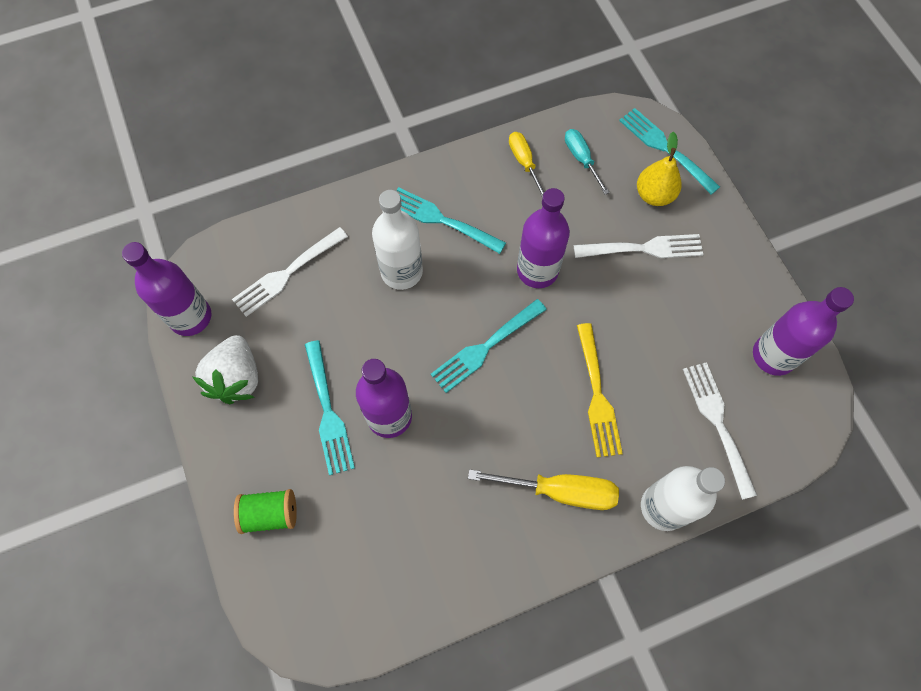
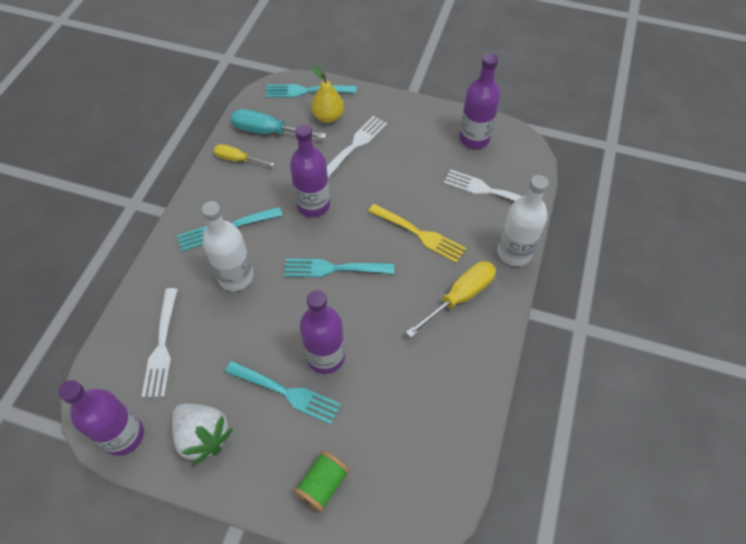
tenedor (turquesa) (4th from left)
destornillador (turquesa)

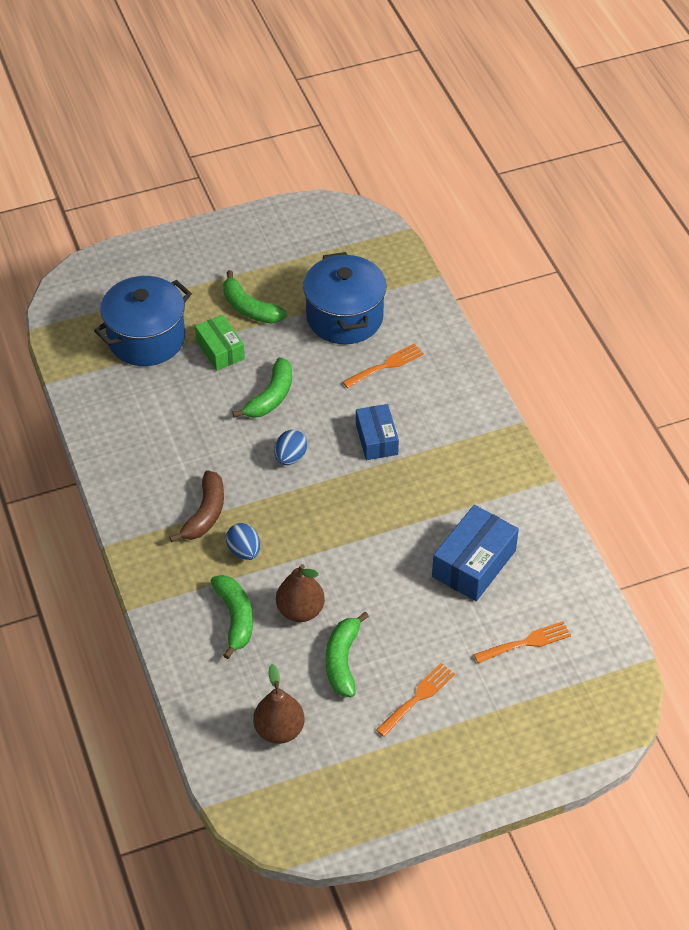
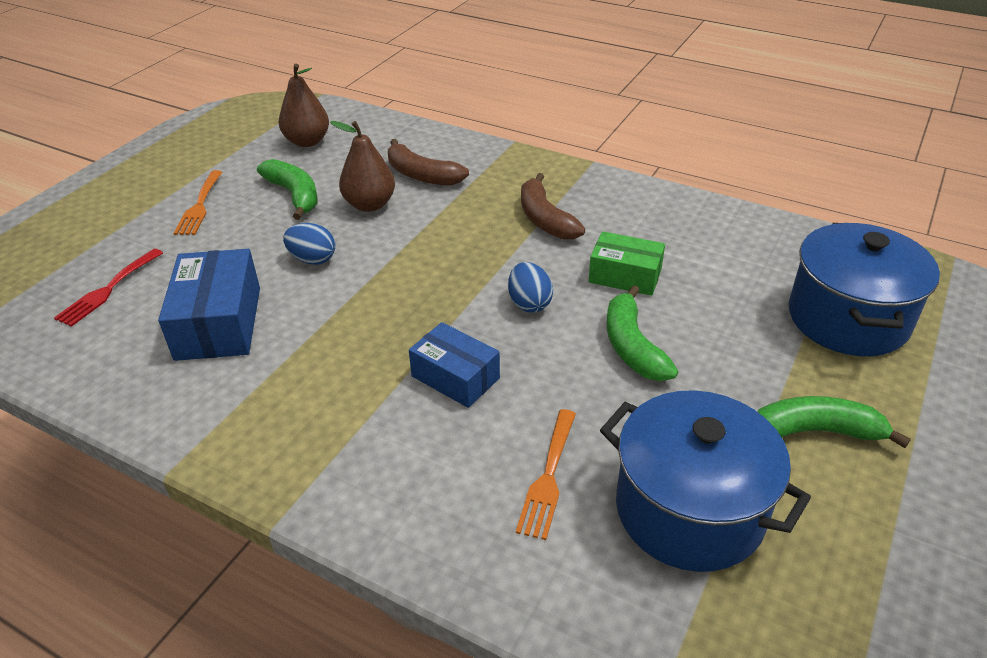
caja (verde)
plátano (marrón) (1st from left)
huevo (azul) (1st from left)
tenedor (rojo)

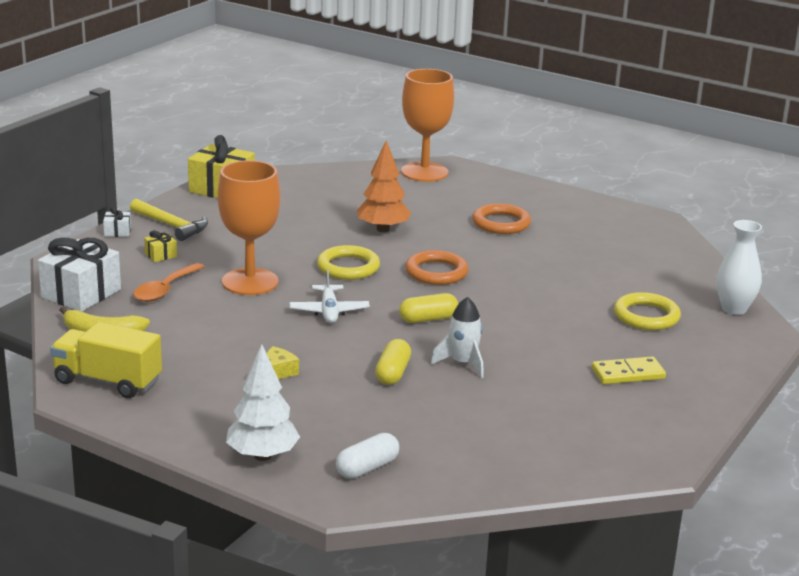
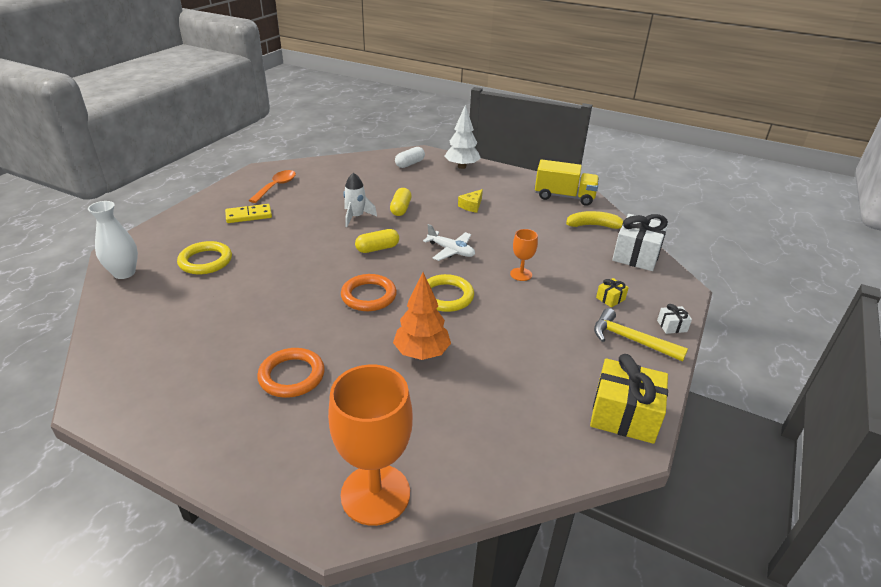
cuchara (naranja)
copa (naranja) (2nd from left)
avión (blanco)

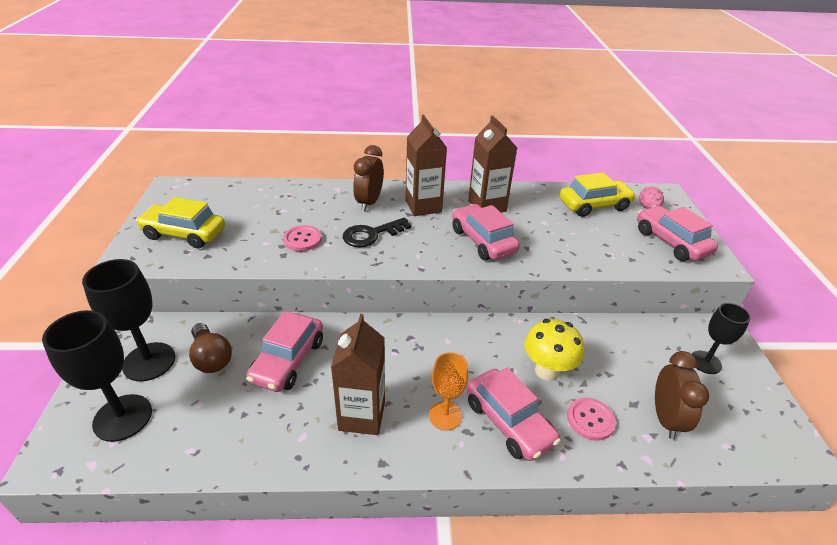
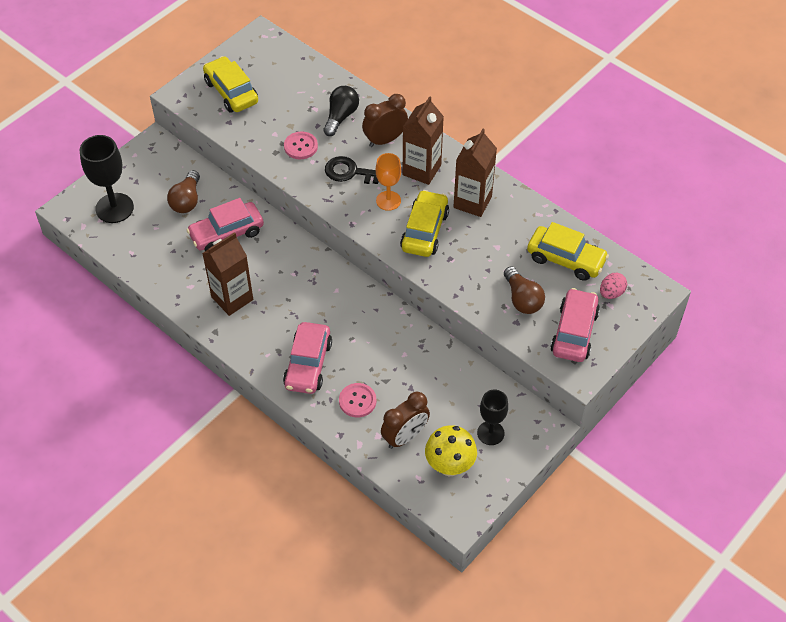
copa (negro) (2nd from left in the first image)
copa (naranja)
coche (amarillo) (2nd from left)
seta (amarillo)
bombilla (negro)
bombilla (marrón) (2nd from left)

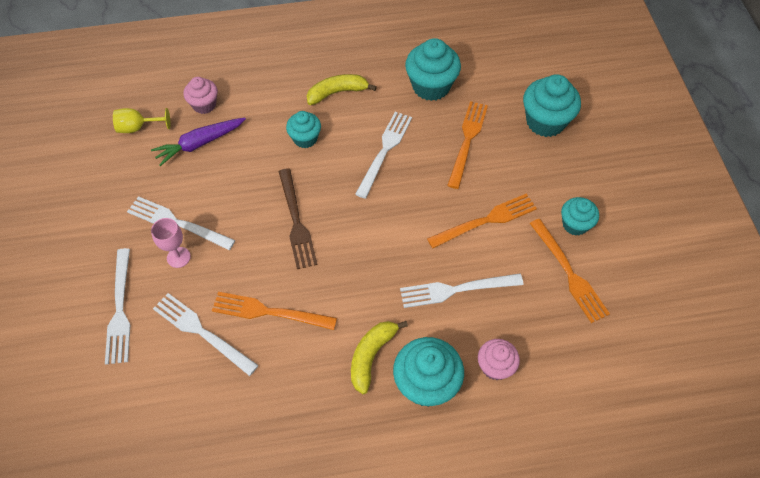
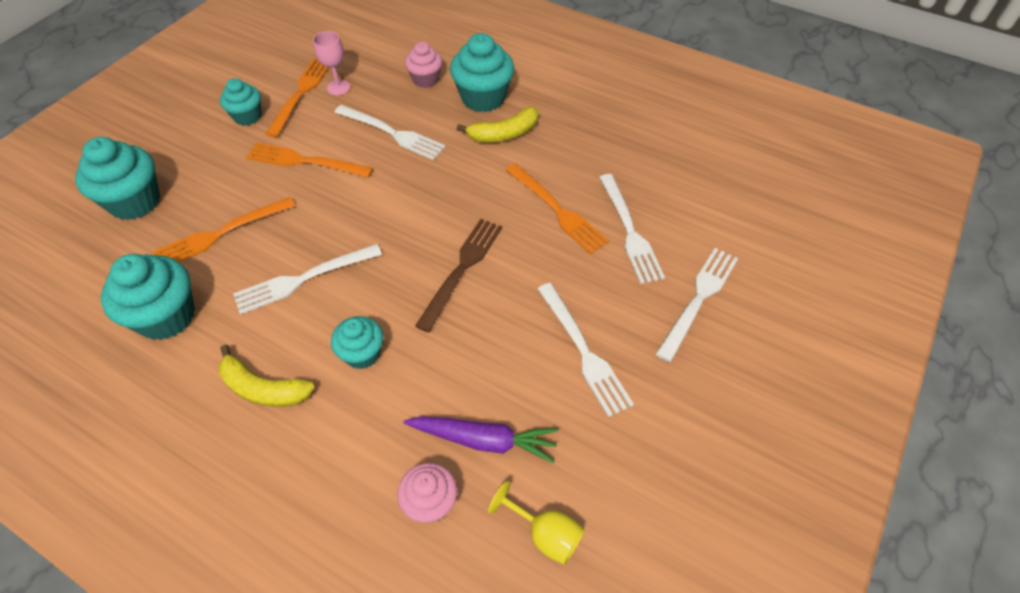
copa (rosa)

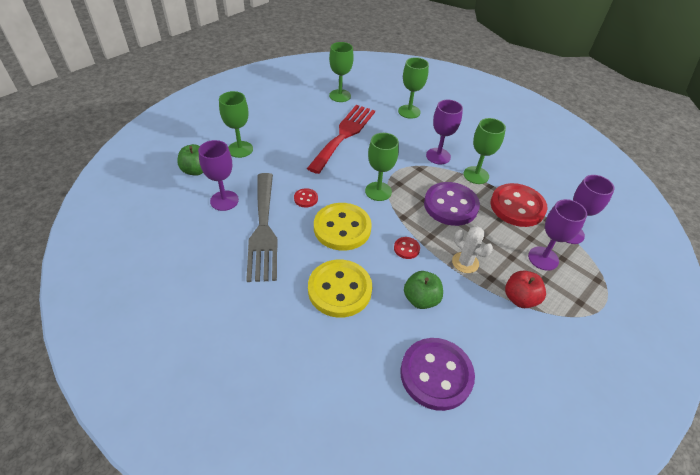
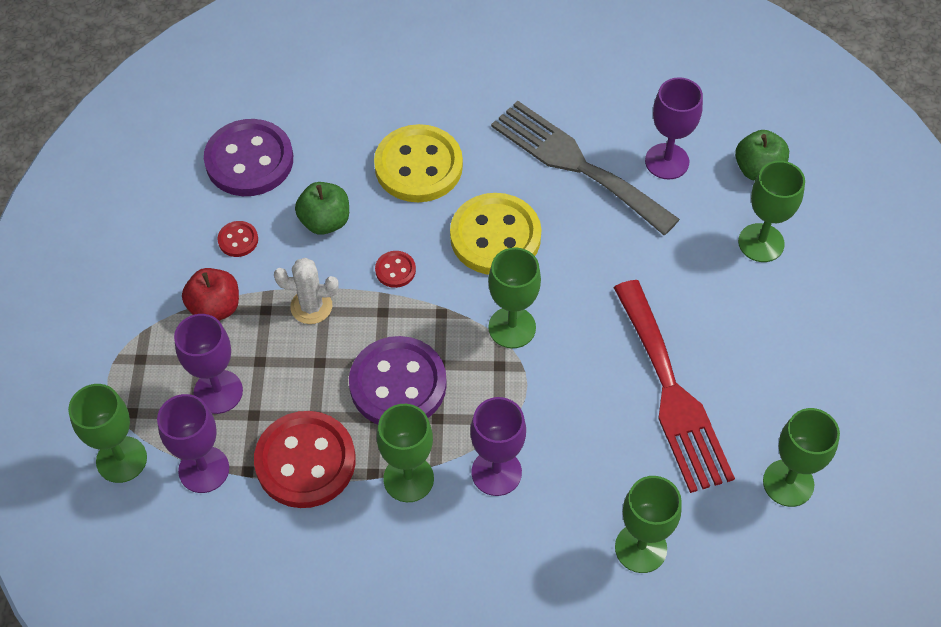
botón (rojo) (1st from left)
copa (verde) (1st from left)

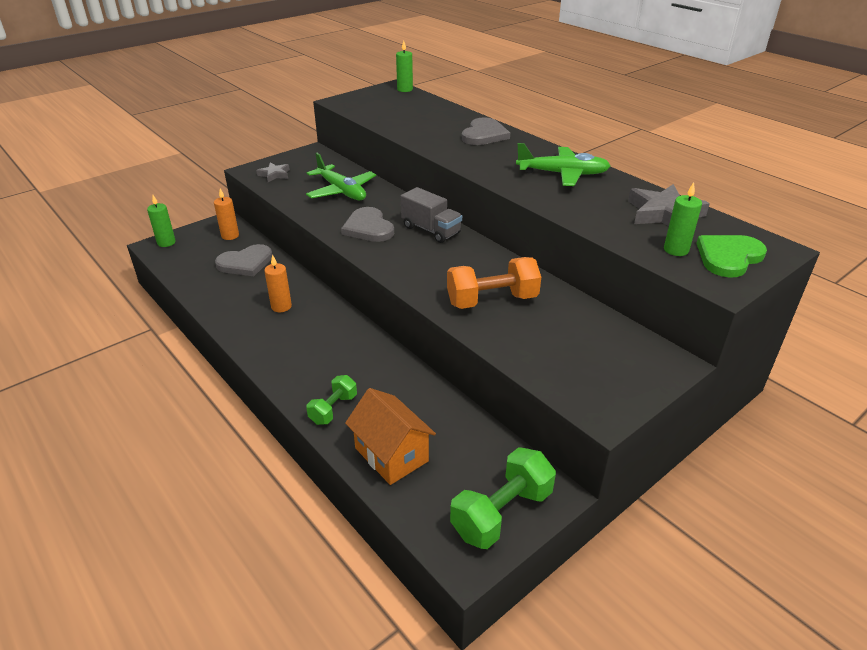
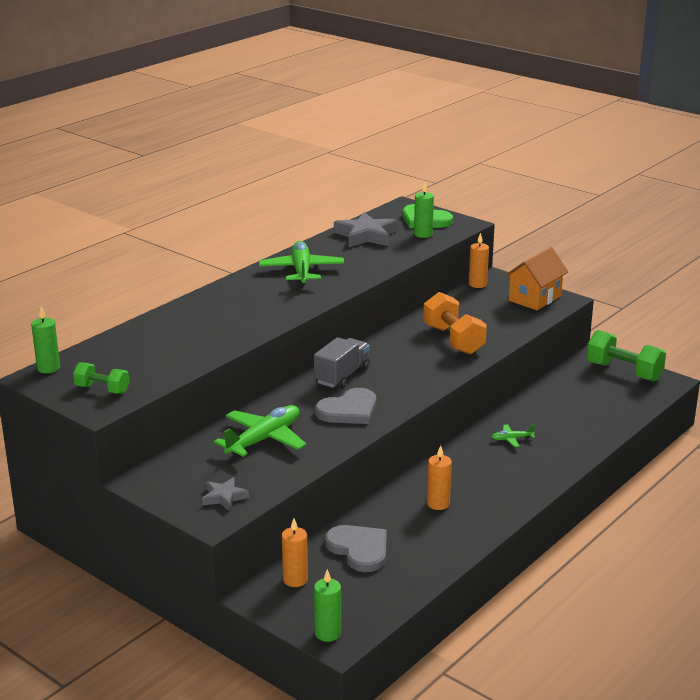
mancuerna (verde) (1st from left)
casa (naranja)
corazón (gris) (3rd from left in the first image)
vela (naranja) (3rd from left)
avión (verde) (3rd from left)

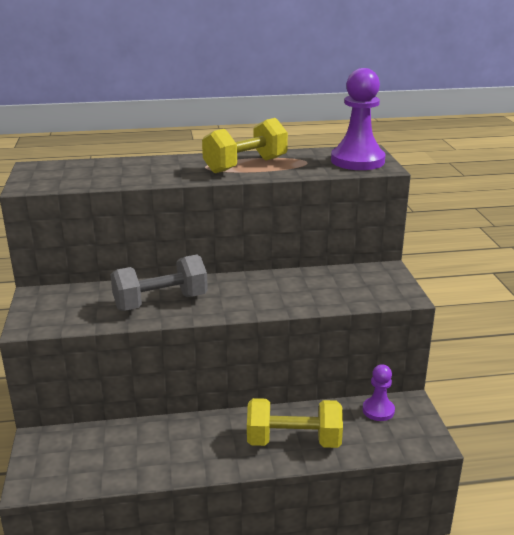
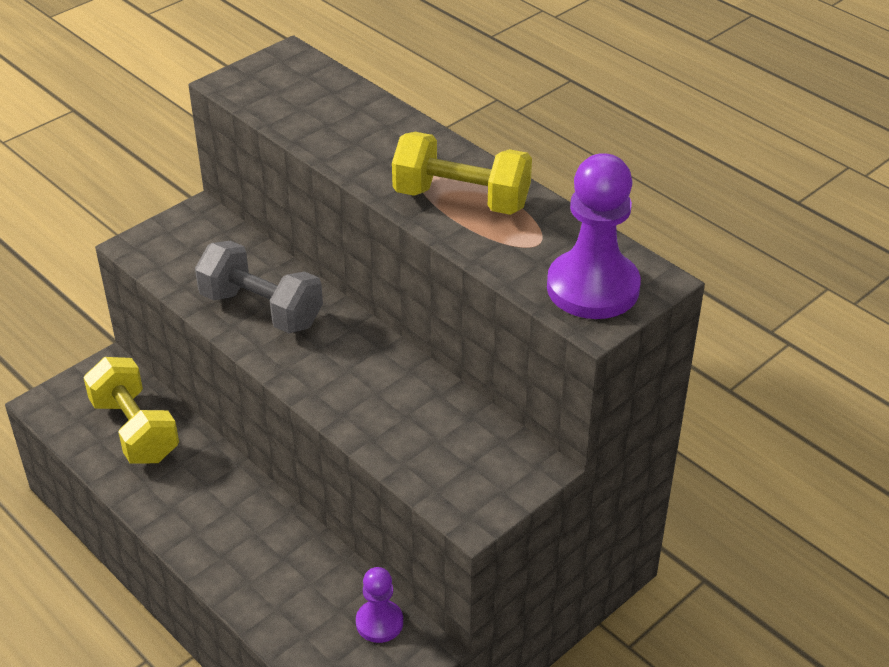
mancuerna (amarillo) (1st from left)

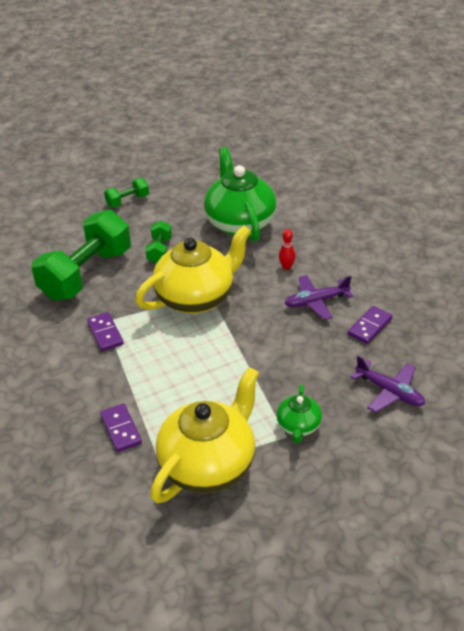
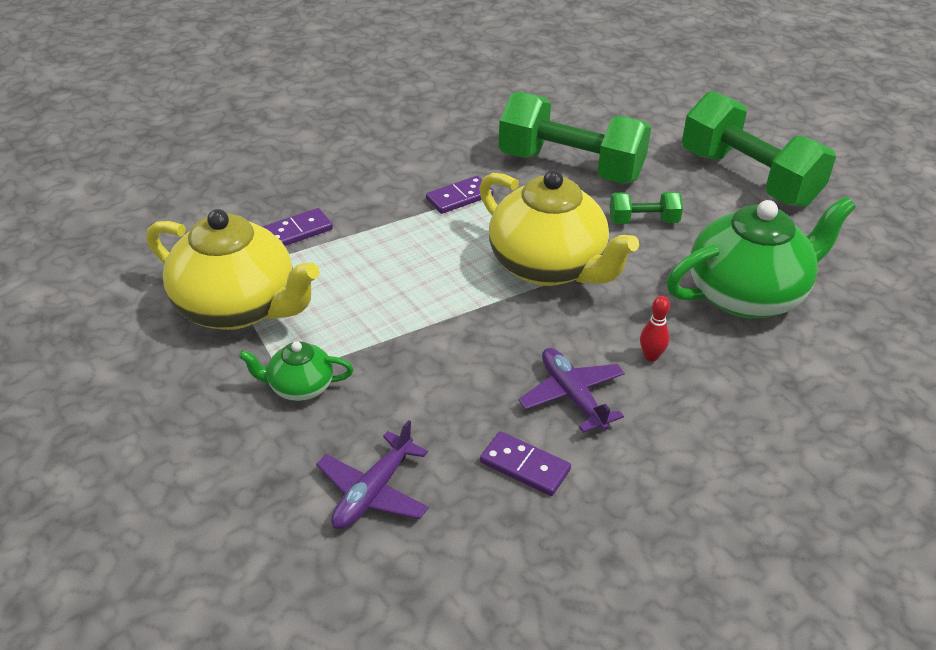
mancuerna (verde) (3rd from left)

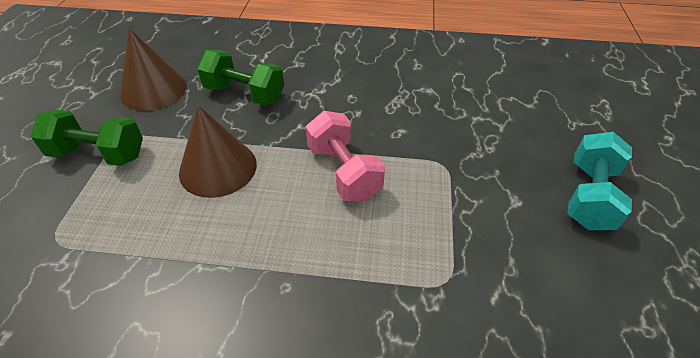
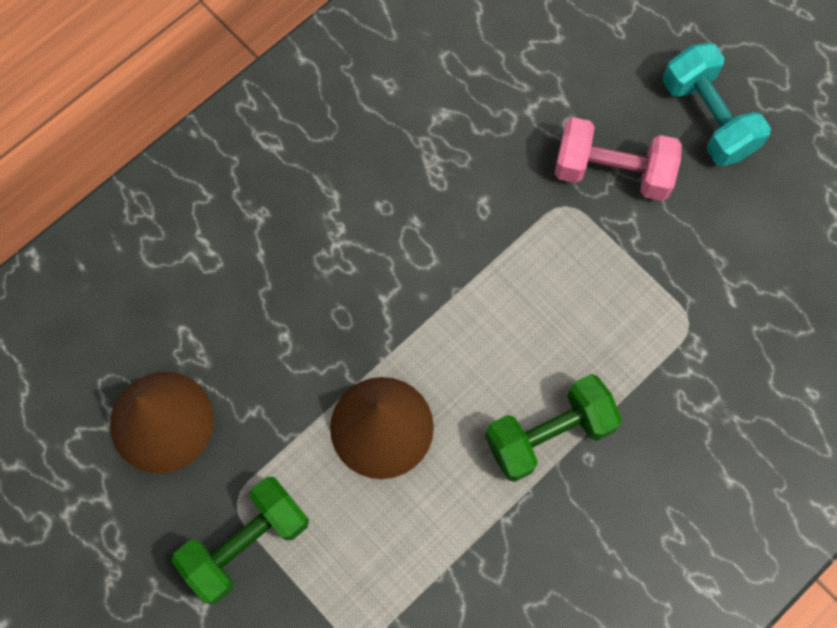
mancuerna (verde) (2nd from left)
mancuerna (rosa)

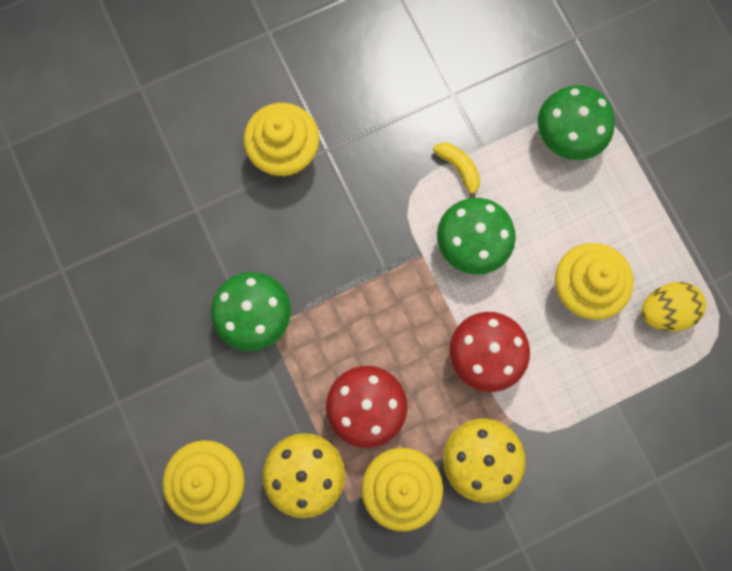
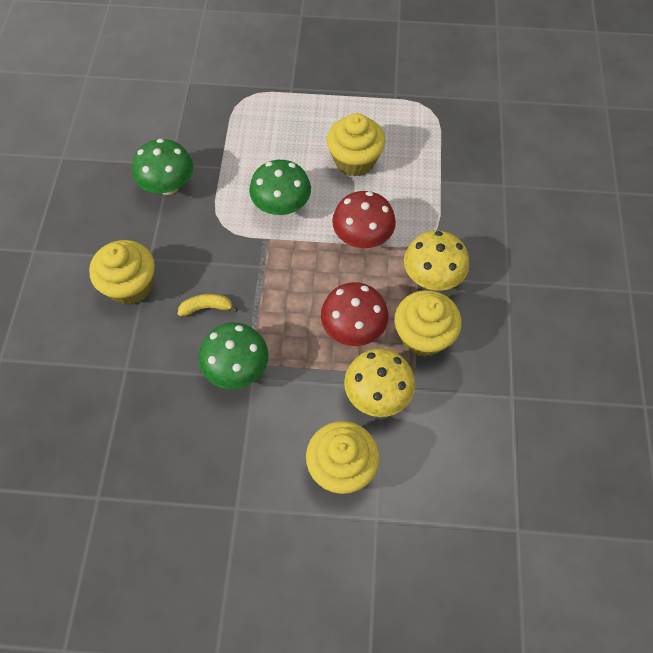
plátano (amarillo)
seta (verde) (1st from left)
huevo (amarillo)

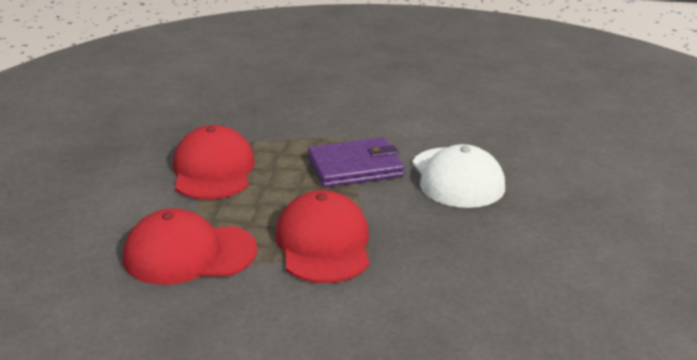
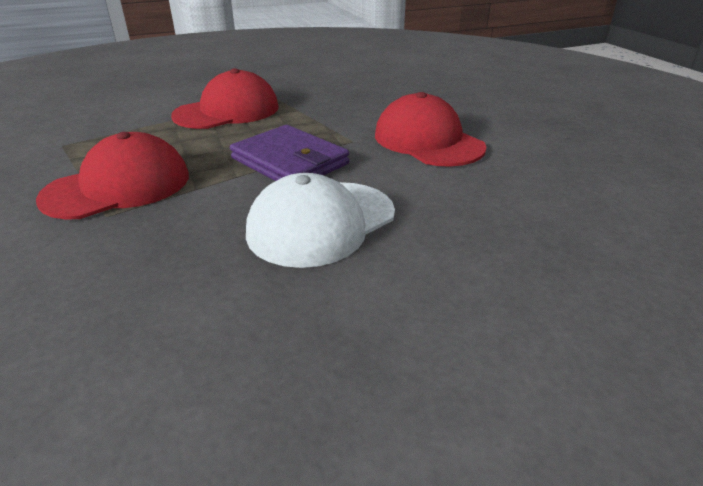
gorra (rojo) (3rd from left)

